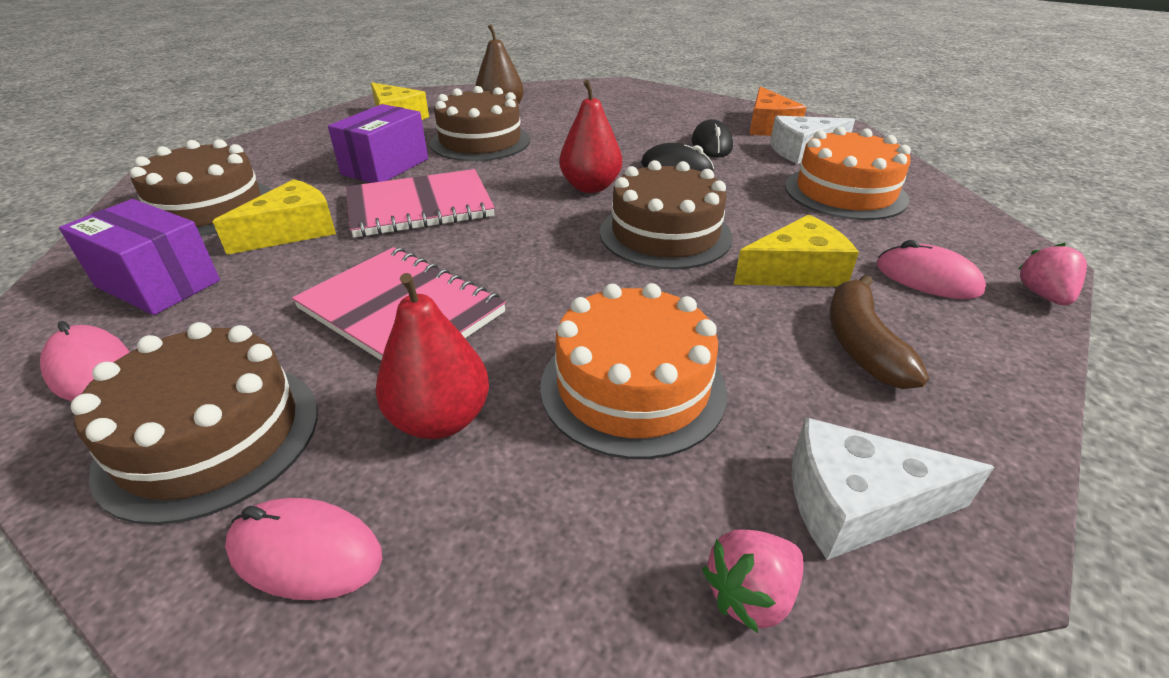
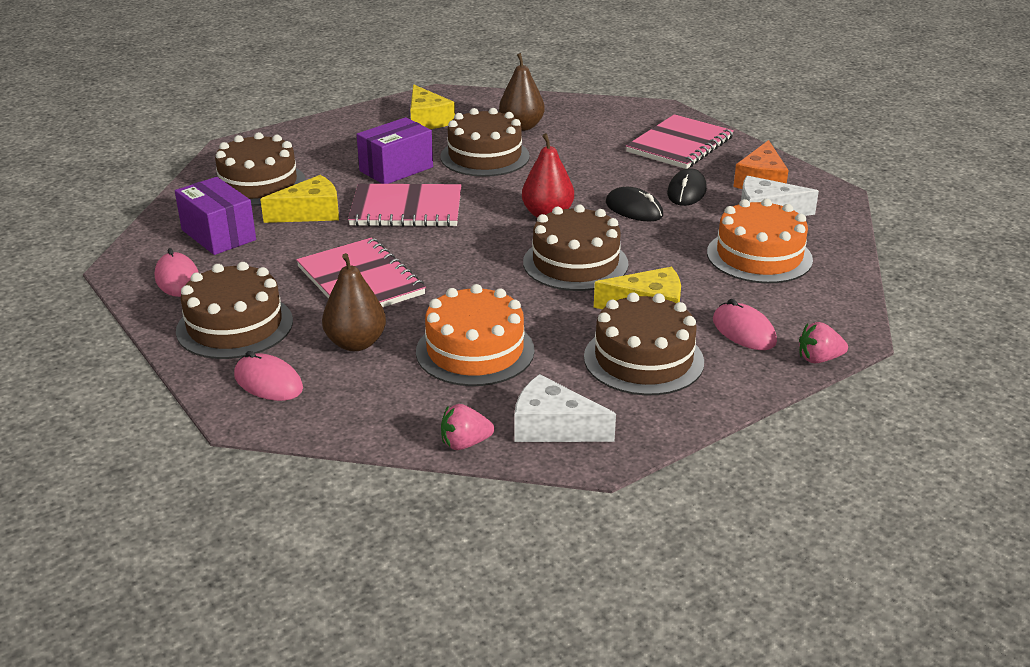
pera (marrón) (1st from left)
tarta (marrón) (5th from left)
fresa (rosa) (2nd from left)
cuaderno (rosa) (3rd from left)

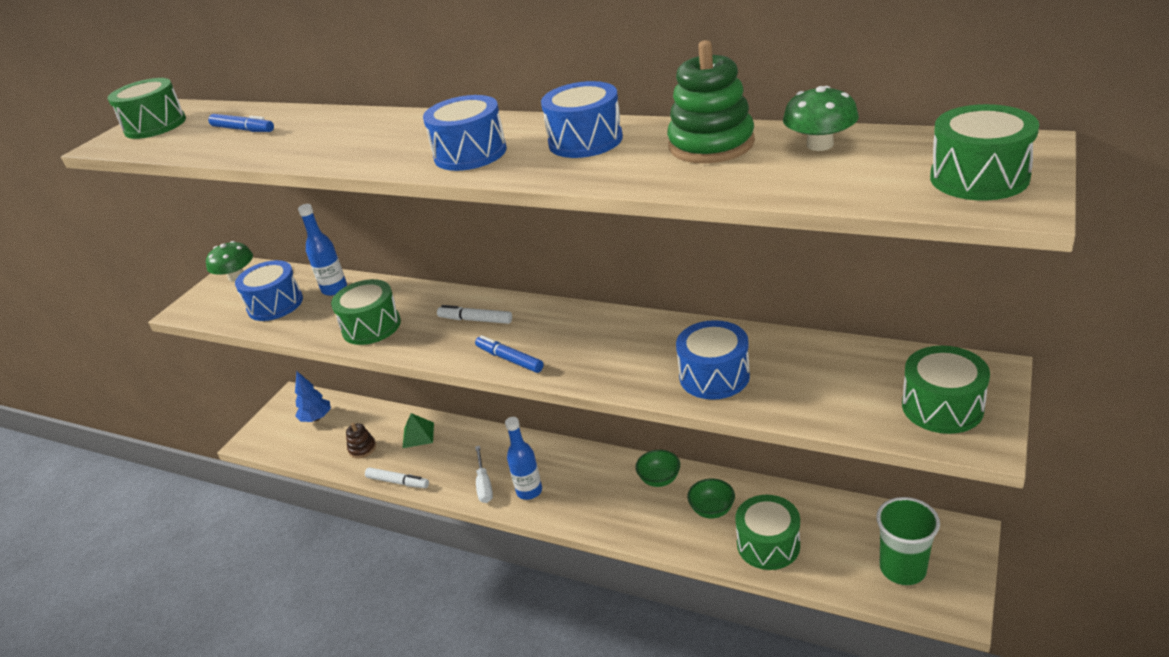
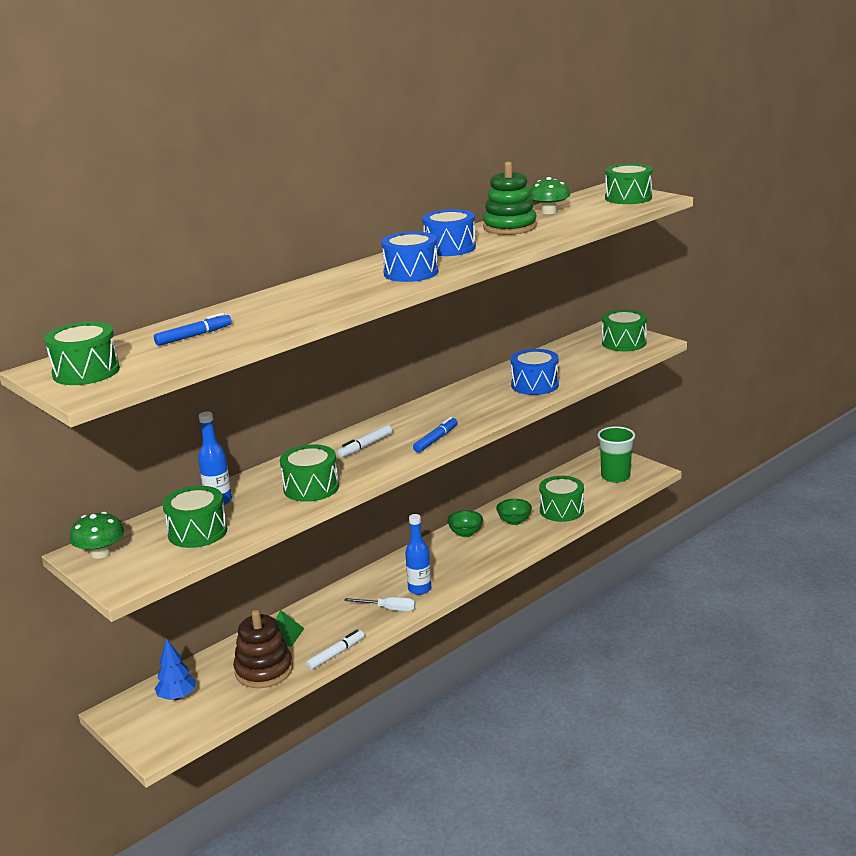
tambor (verde) (2nd from left)
juguete apilable (marrón)
rotulador (azul) (2nd from left)

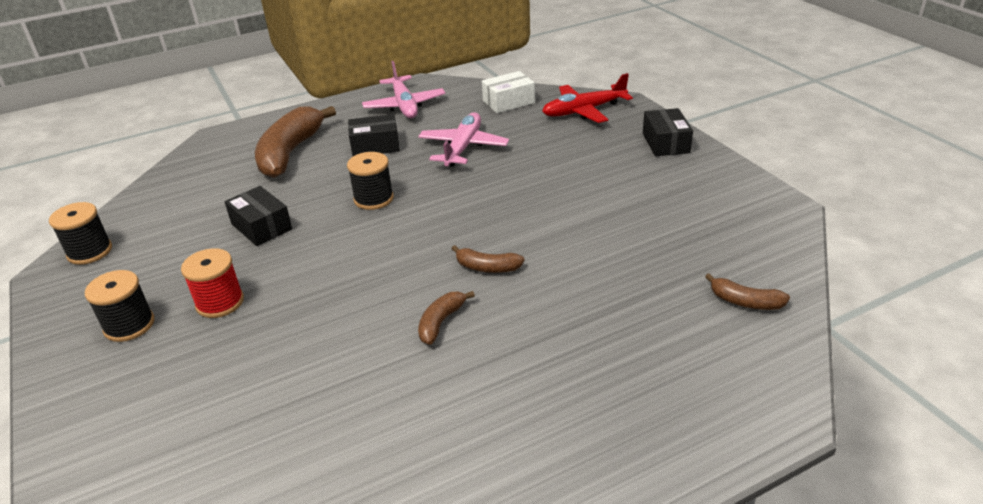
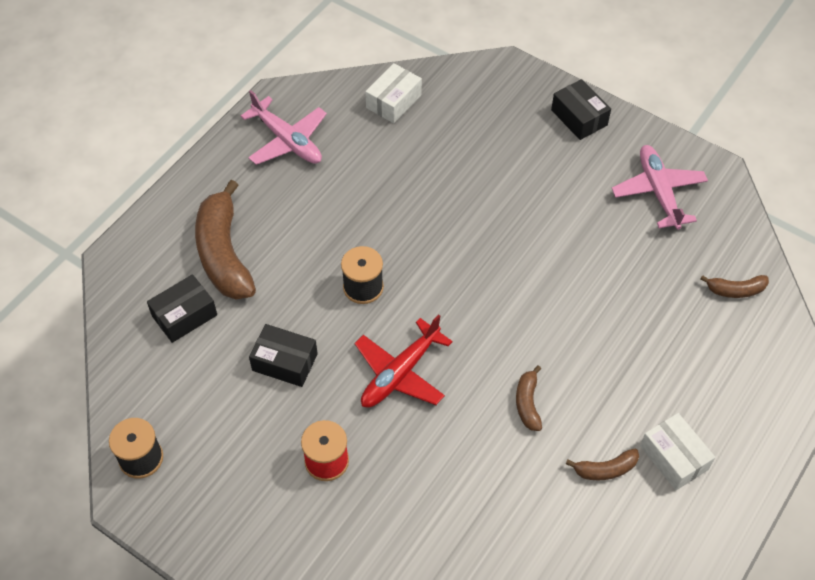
carrete (negro) (2nd from left in the first image)
caja (negro) (1st from left)
avión (rosa) (2nd from left)
plátano (marrón) (3rd from left)
avión (rojo)
caja (blanco) (2nd from left)

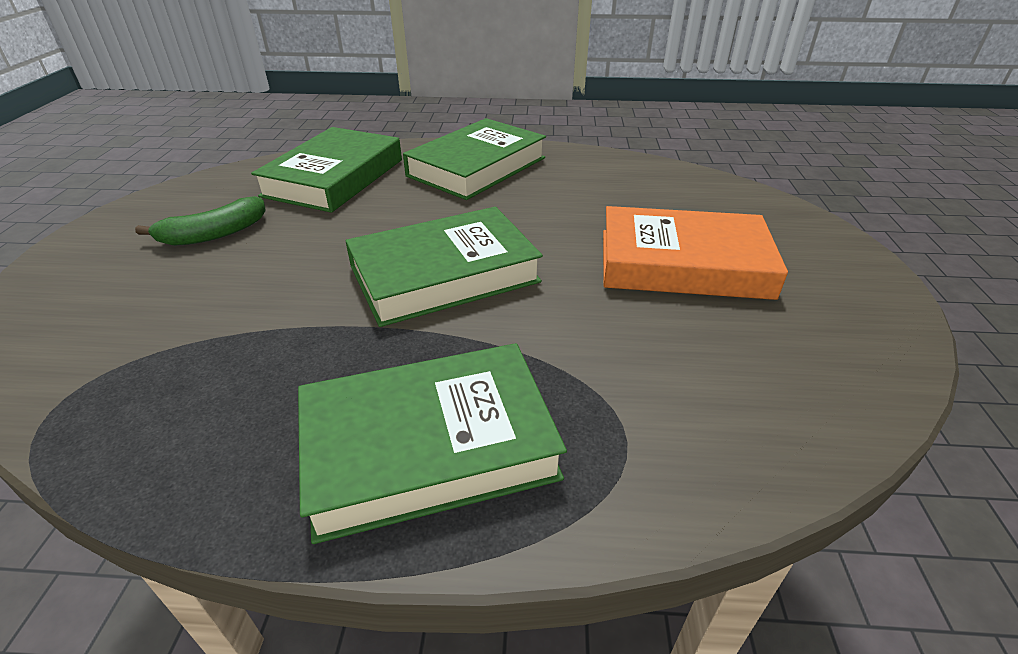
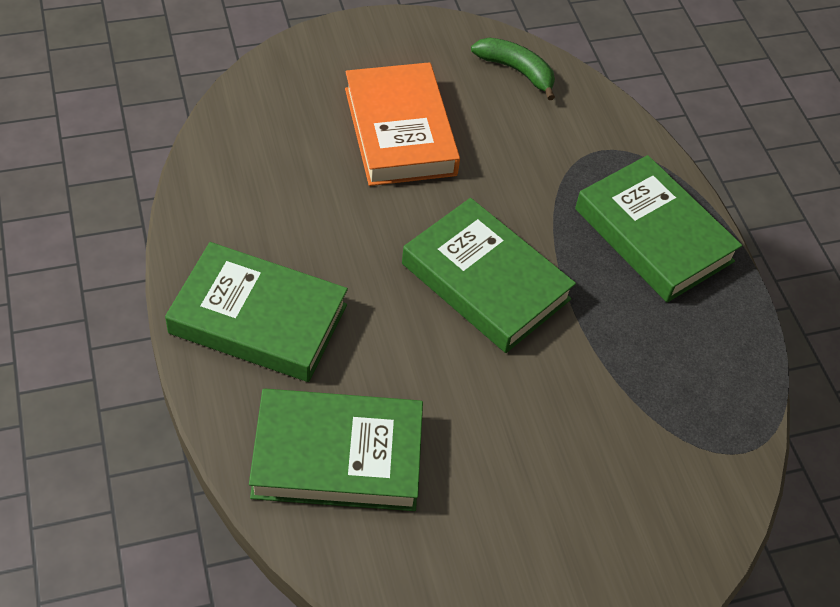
plátano (verde)

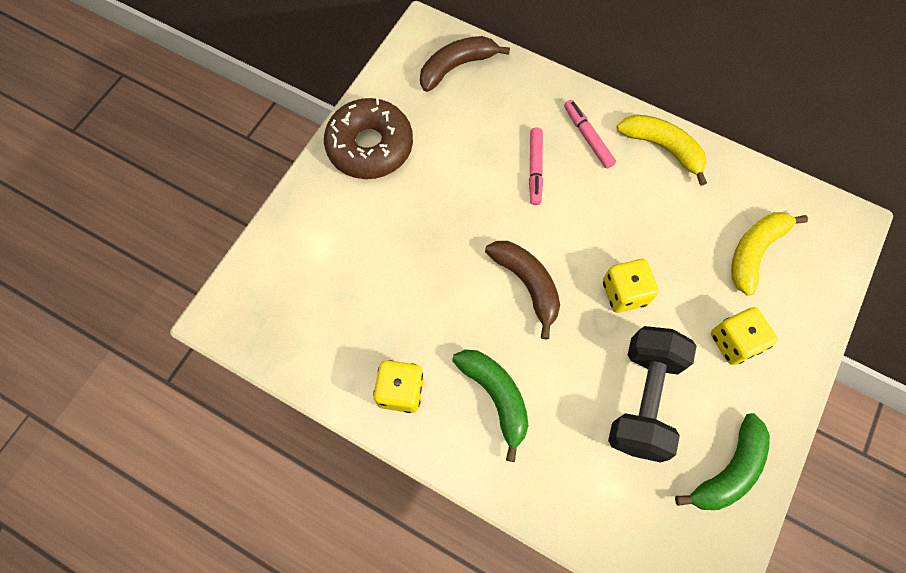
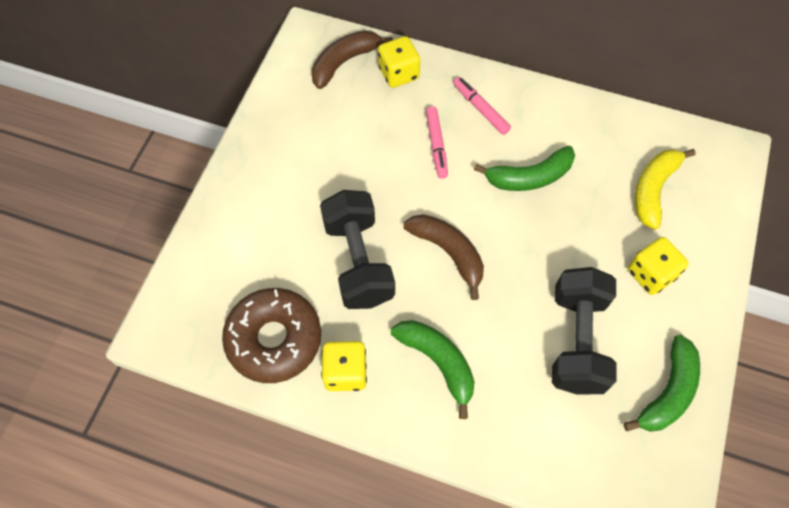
rosquilla (marrón)
dado (amarillo) (2nd from left)
plátano (amarillo) (1st from left in the first image)
mancuerna (negro) (1st from left)
plátano (verde) (2nd from left)

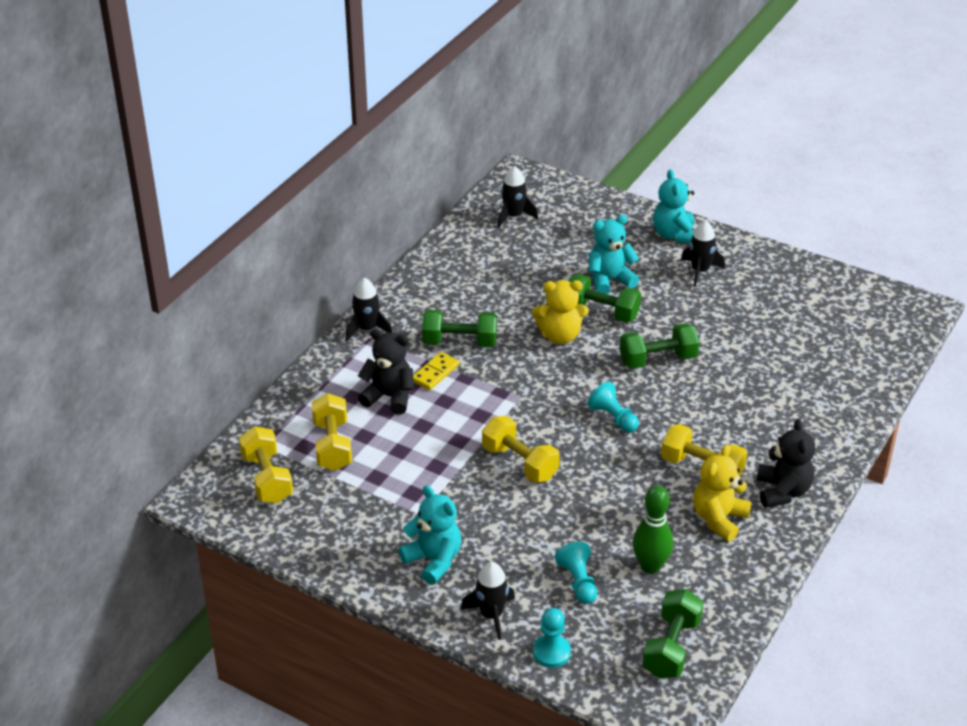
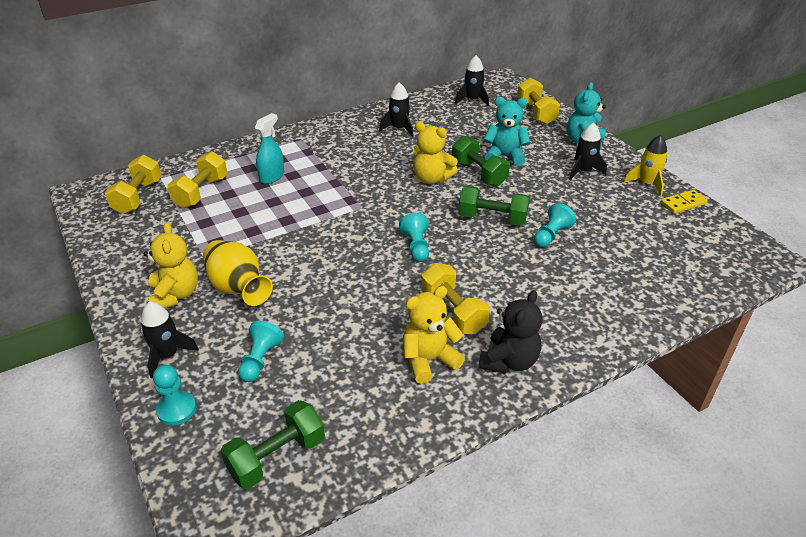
cohete (negro) (2nd from left)
pulverizador (turquesa)
osito (amarillo) (1st from left)
ficha de dominó (amarillo)
mancuerna (verde) (1st from left in the first image)
mancuerna (amarillo) (4th from left)
bolo (verde)
florero (amarillo)
peón (turquesa) (4th from left)
cohete (amarillo)

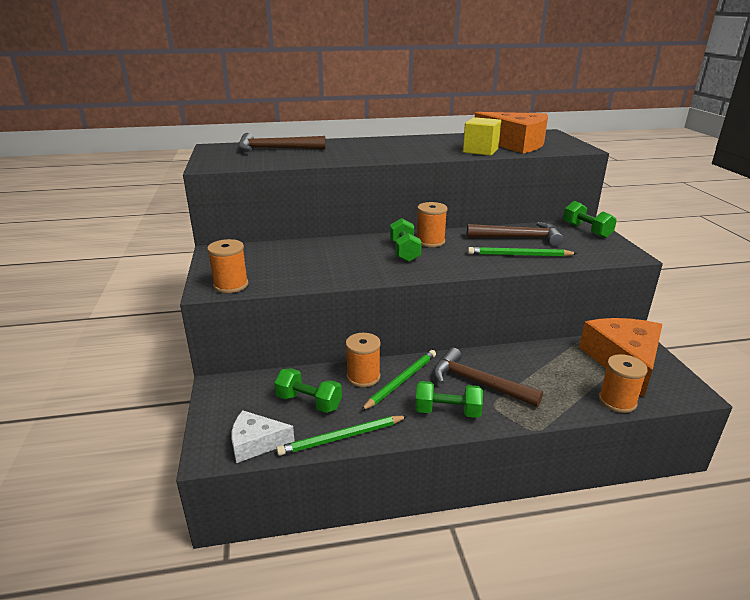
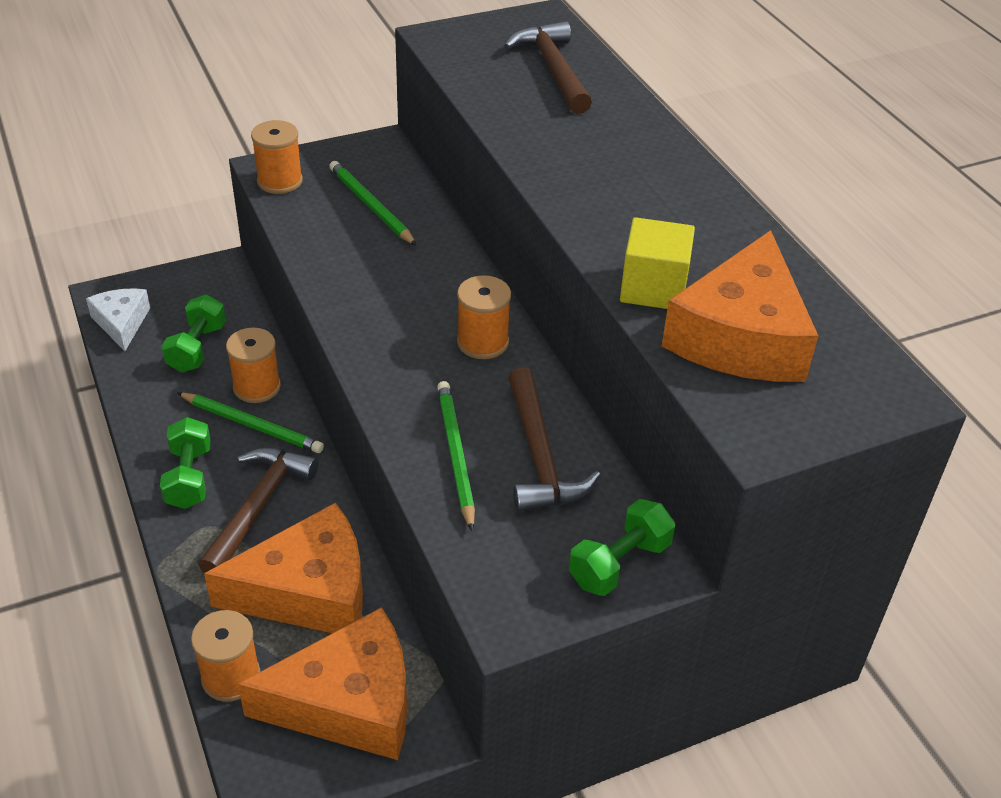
lápiz (verde) (2nd from left)
mancuerna (verde) (2nd from left in the first image)
queso (naranja) (1st from left)

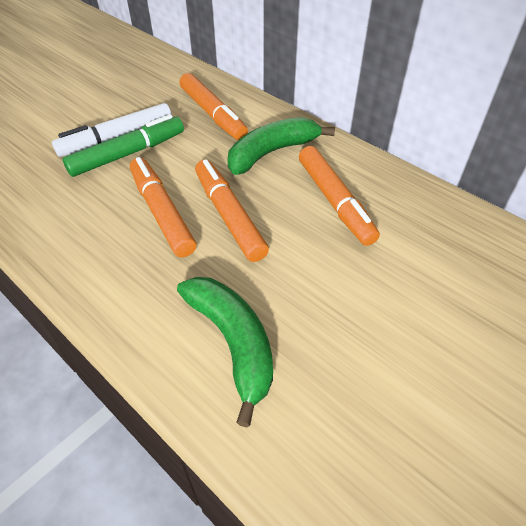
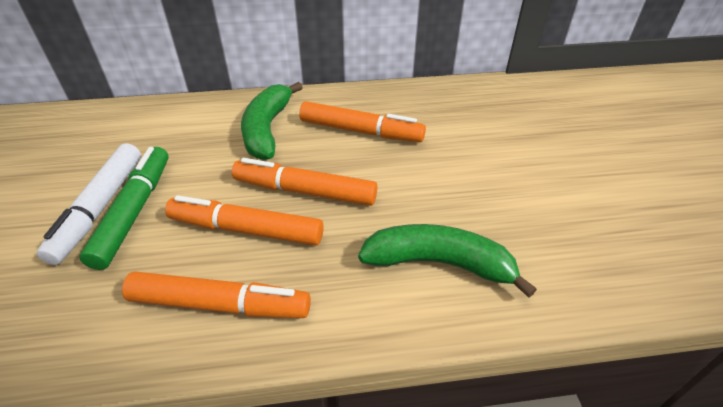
rotulador (naranja) (1st from left)

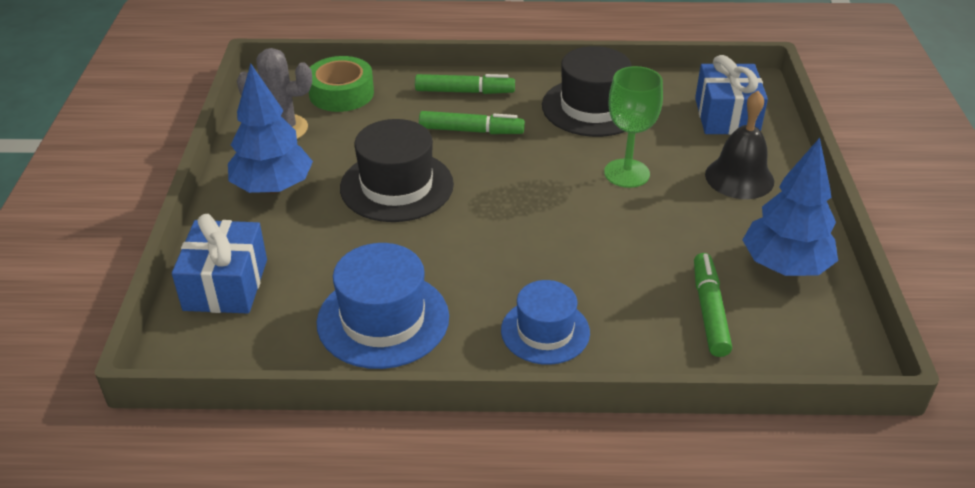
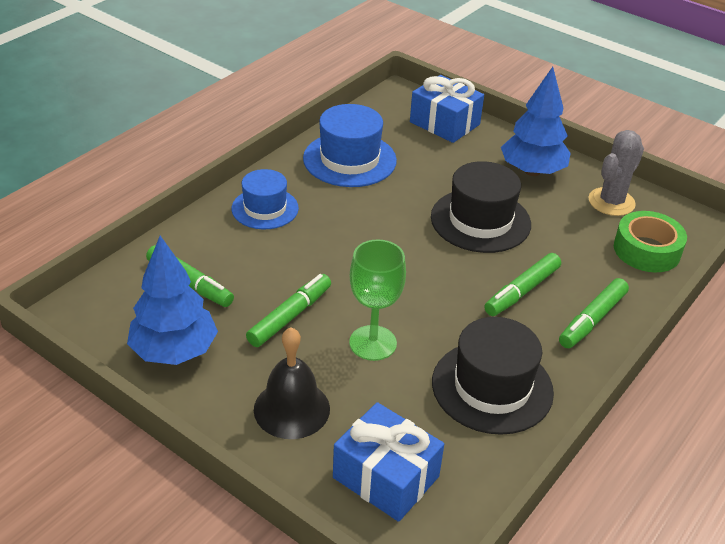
rotulador (verde) (2nd from left)

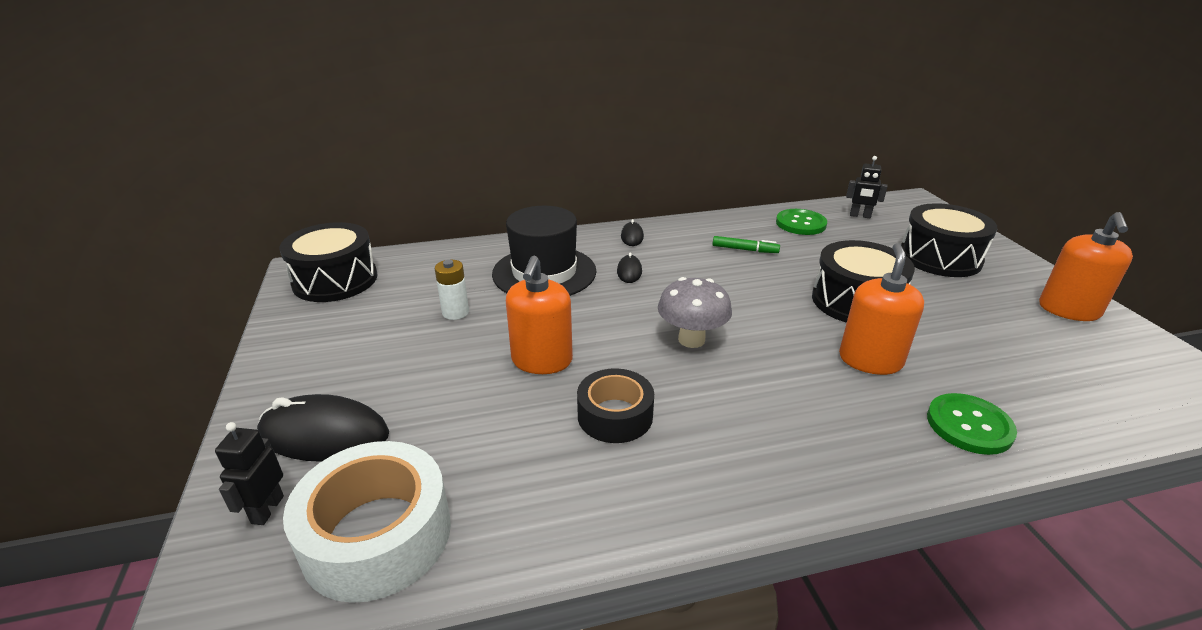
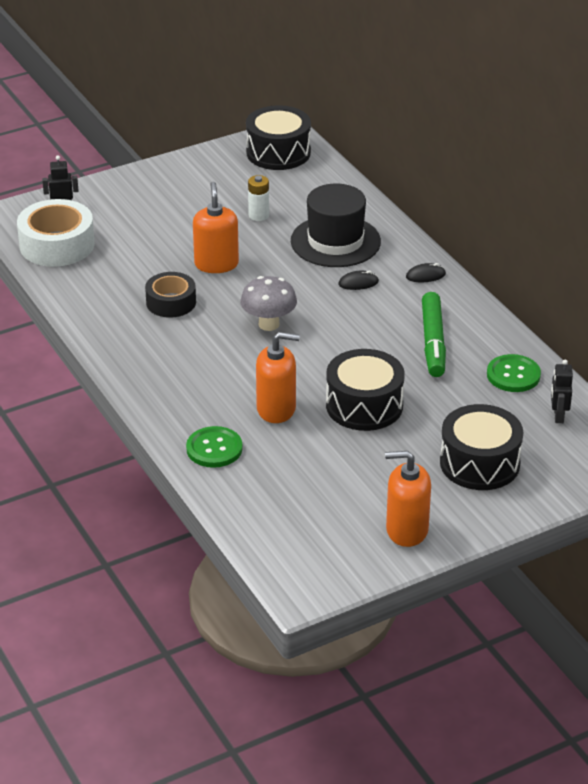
ratón (negro) (1st from left in the first image)
dispensador de jabón (naranja) (1st from left)
rotulador (verde)

